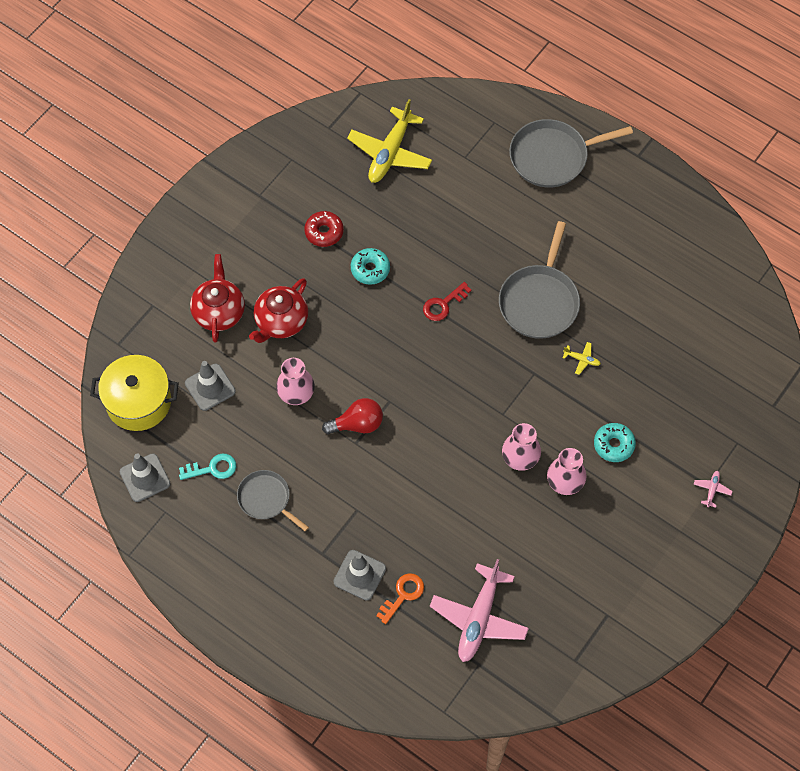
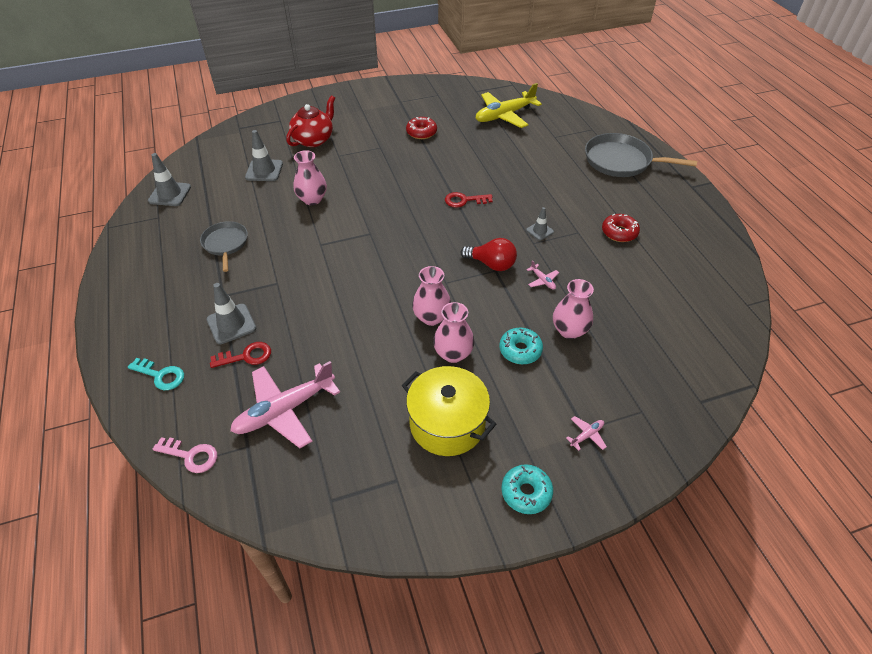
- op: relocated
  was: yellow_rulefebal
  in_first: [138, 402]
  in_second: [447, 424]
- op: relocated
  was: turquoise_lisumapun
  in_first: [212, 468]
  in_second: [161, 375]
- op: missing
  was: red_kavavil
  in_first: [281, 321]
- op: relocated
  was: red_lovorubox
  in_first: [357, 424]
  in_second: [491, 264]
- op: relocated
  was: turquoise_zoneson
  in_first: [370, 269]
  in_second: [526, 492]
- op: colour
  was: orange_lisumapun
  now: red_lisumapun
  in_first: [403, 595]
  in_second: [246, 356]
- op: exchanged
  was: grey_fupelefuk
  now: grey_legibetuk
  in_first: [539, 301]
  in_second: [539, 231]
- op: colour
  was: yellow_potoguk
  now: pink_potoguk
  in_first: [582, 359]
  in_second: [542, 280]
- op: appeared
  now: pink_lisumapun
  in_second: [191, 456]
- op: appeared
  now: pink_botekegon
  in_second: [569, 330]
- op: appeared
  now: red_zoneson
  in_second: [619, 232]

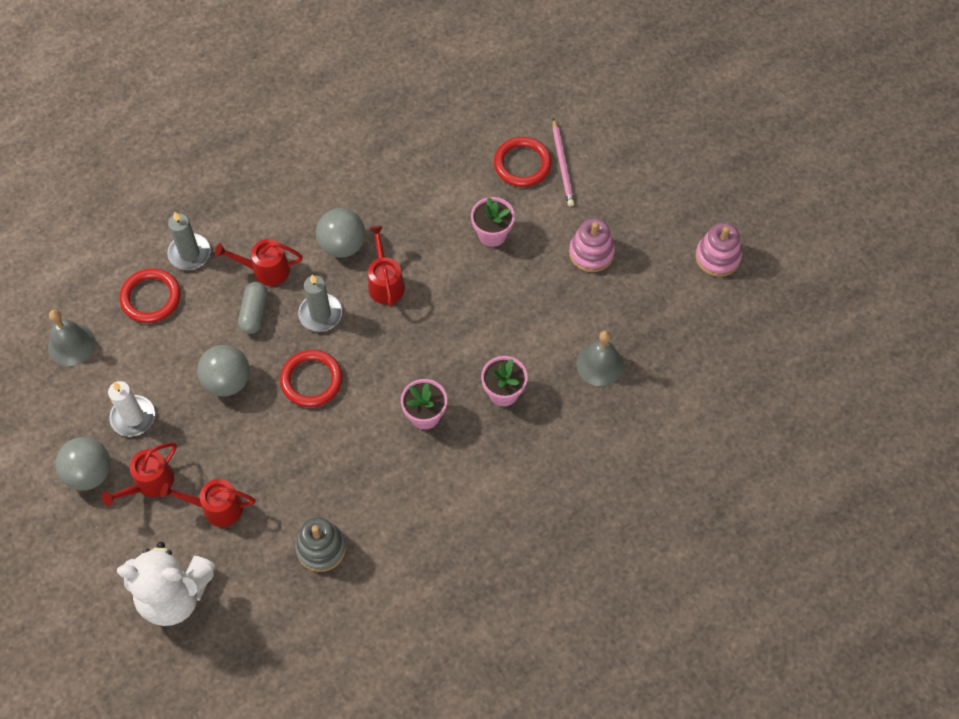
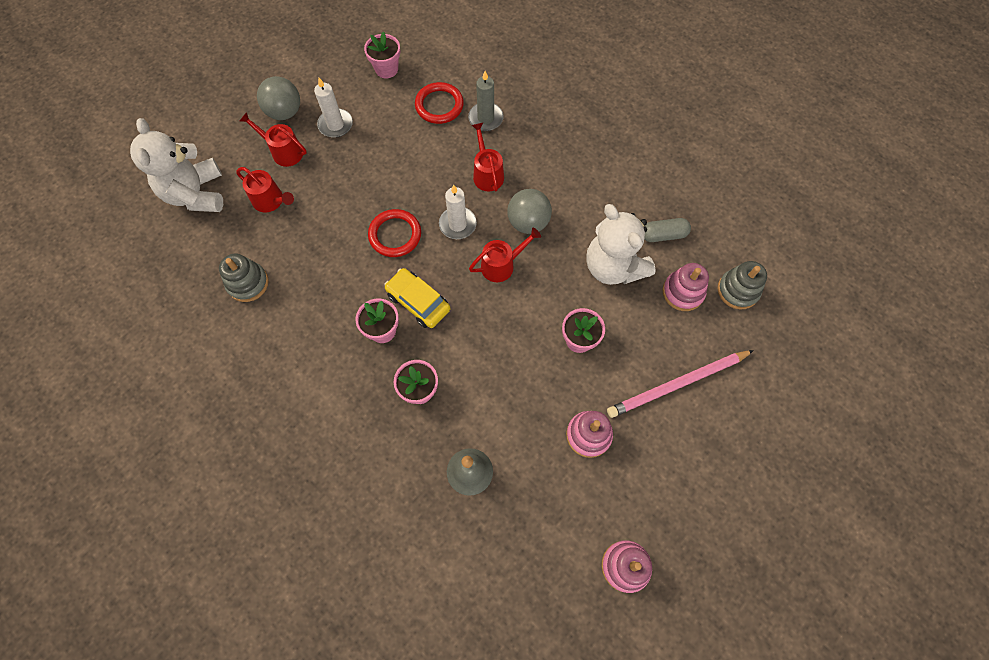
- op: exchanged
  was: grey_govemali
  now: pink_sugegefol
  in_first: [71, 344]
  in_second: [386, 69]
- op: spun
  was: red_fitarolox
  in_first: [217, 507]
  in_second: [271, 201]
  clockwise: 135
- op: missing
  was: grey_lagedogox
  in_first: [227, 381]
- op: relocated
  was: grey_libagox
  in_first: [254, 313]
  in_second: [663, 235]
- op: colour
  was: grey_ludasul
  now: white_ludasul
  in_first: [320, 314]
  in_second: [457, 224]
- op: missing
  was: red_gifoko
  in_first: [522, 164]
- op: size
  was: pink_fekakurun
  in_first: [562, 165]
  in_second: [677, 384]
  ratio: 1.57
- op: appeared
  now: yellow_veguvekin
  in_second: [418, 302]
- op: appeared
  now: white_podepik
  in_second: [613, 267]
- op: appeared
  now: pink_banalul
  in_second: [683, 292]
- op: appeared
  now: grey_banalul
  in_second: [738, 290]

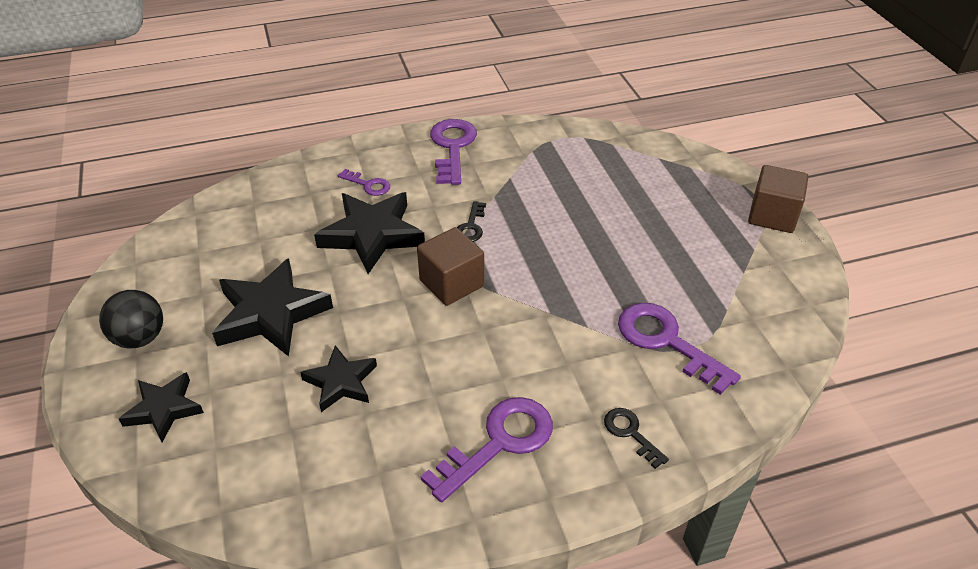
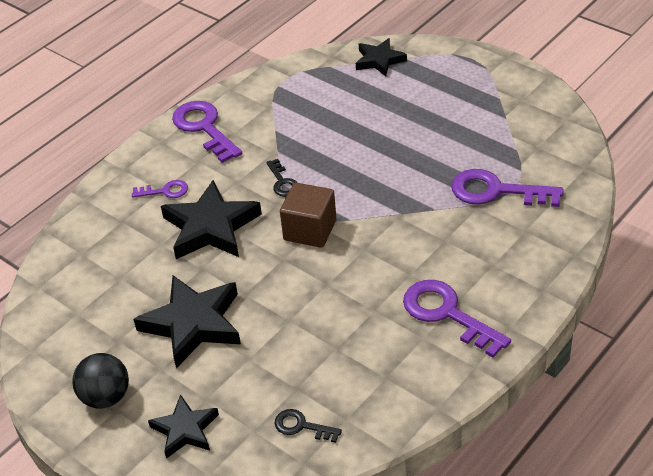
- op: relocated
  was: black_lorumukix
  in_first: [341, 382]
  in_second: [379, 60]
- op: spun
  was: purple_lisumapun
  in_first: [499, 443]
  in_second: [447, 314]
  clockwise: -60
- op: relocated
  was: black_lisumapun
  in_first: [631, 433]
  in_second: [302, 426]
- op: missing
  was: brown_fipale
  in_first: [772, 216]

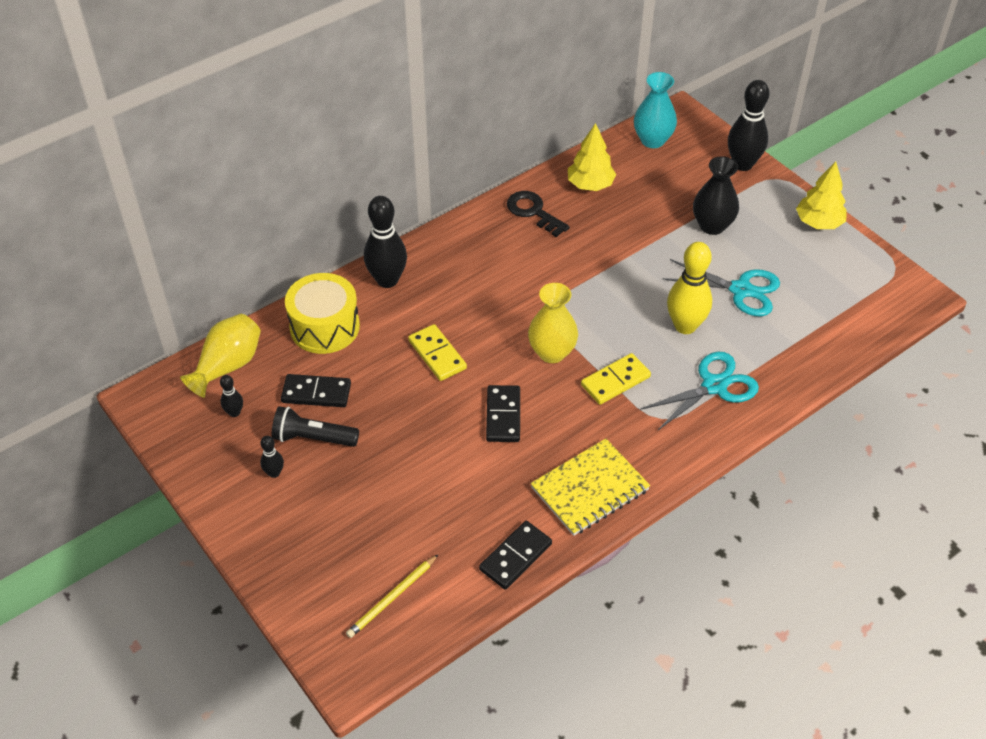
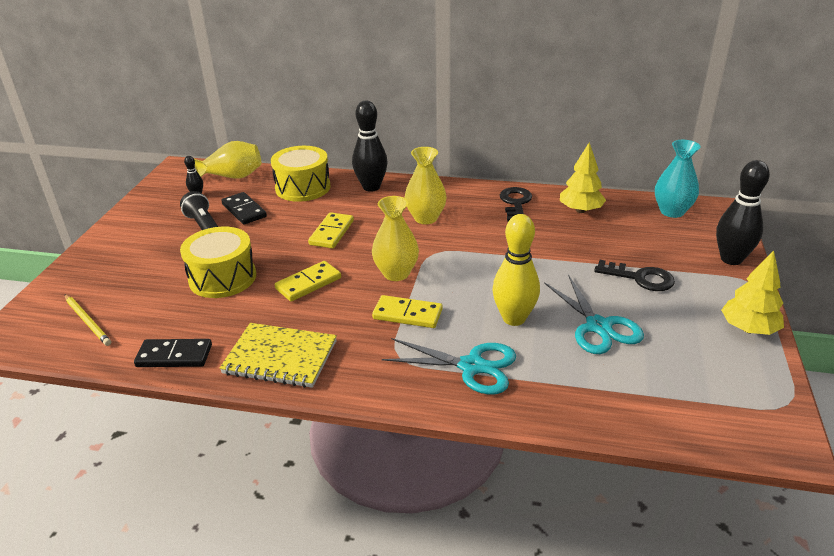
- op: missing
  was: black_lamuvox
  in_first: [274, 473]
- op: spun
  was: yellow_fekakurun
  in_first: [392, 598]
  in_second: [87, 321]
  clockwise: -135
- op: colour
  was: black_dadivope
  now: yellow_dadivope
  in_first: [503, 415]
  in_second: [308, 283]
- op: exchanged
  was: black_botekegon
  now: black_lisumapun
  in_first: [712, 226]
  in_second: [640, 278]
- op: appeared
  now: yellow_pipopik
  in_second: [222, 278]
- op: appeared
  now: yellow_botekegon
  in_second: [426, 218]

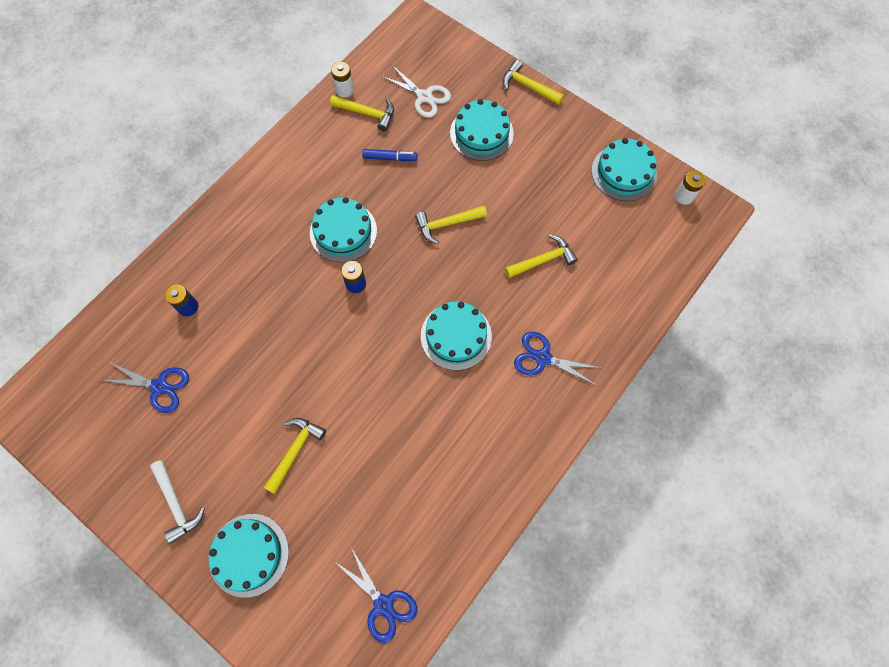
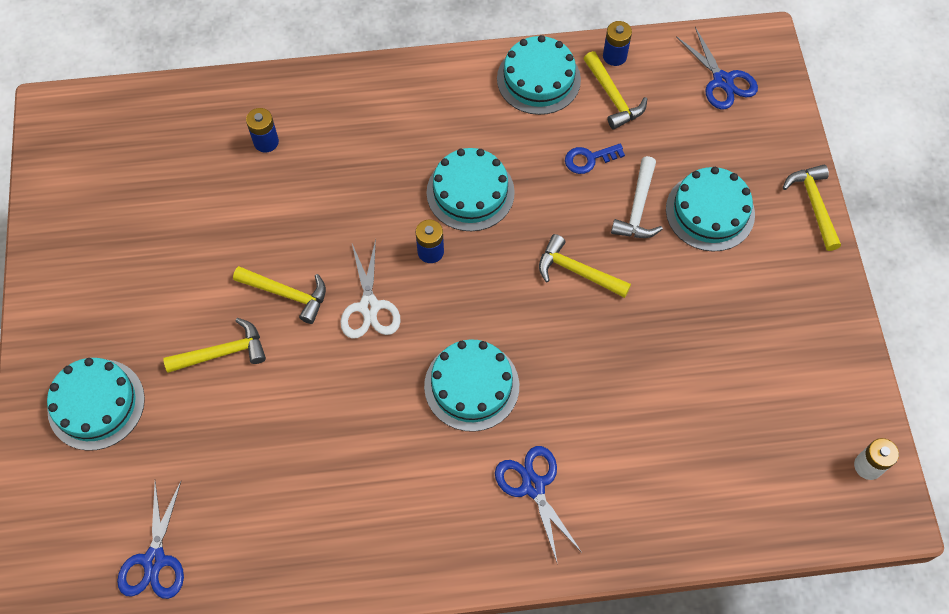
- op: relocated
  was: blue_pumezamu
  in_first: [159, 386]
  in_second: [722, 81]
- op: relocated
  was: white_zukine
  in_first: [176, 504]
  in_second: [638, 208]
- op: colour
  was: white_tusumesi
  now: blue_tusumesi
  in_first: [344, 90]
  in_second: [614, 56]
- op: exchanged
  was: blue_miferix
  now: blue_lisumapun
  in_first: [390, 158]
  in_second: [589, 159]
- op: relocated
  was: white_pumezamu
  in_first: [424, 97]
  in_second: [369, 306]
- op: relocated
  was: yellow_zukine
  in_first: [543, 260]
  in_second: [287, 294]
- op: relocated
  was: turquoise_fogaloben
  in_first: [624, 172]
  in_second: [538, 79]

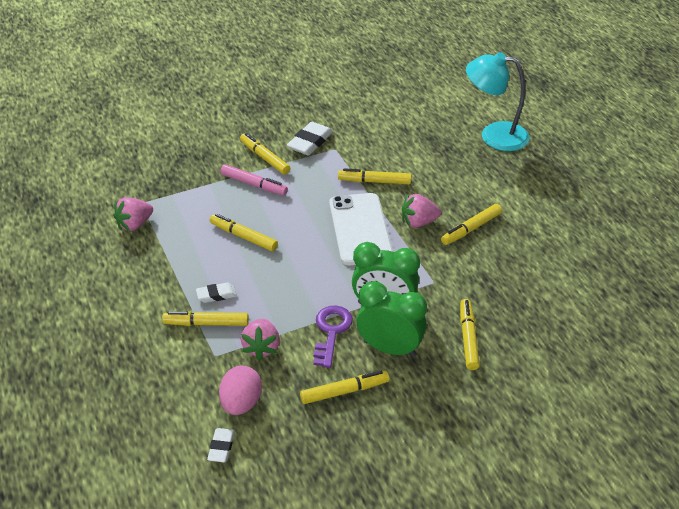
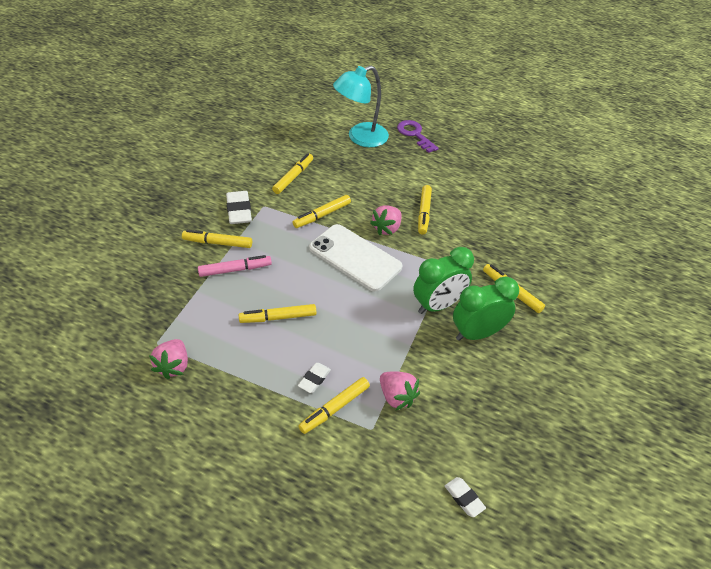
- op: missing
  was: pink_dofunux
  in_first: [241, 403]
- op: relocated
  was: yellow_miferix
  in_first: [344, 391]
  in_second: [293, 177]
- op: relocated
  was: purple_lisumapun
  in_first: [331, 332]
  in_second: [415, 134]

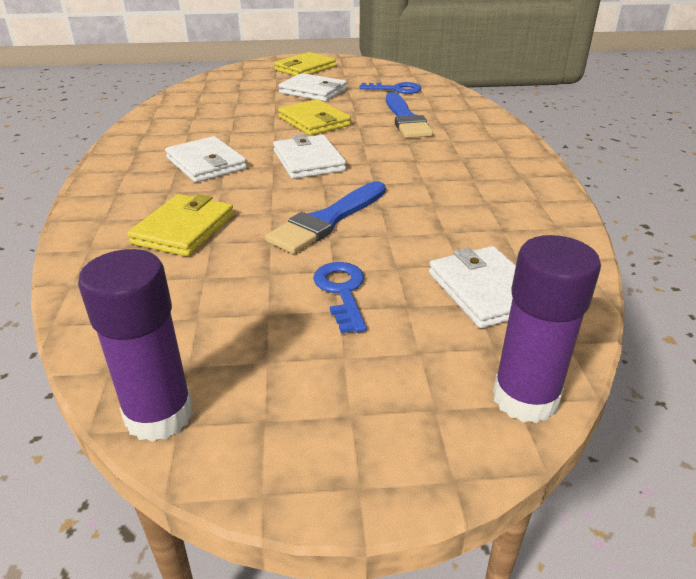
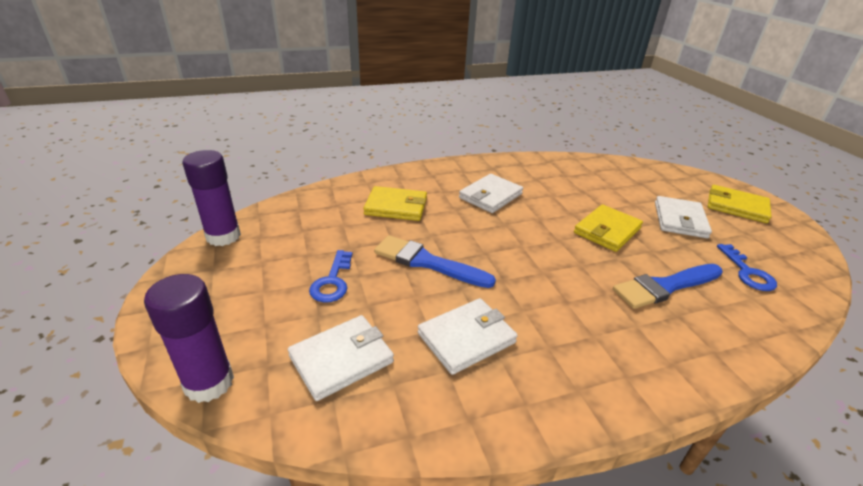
- op: relocated
  was: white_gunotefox
  in_first: [308, 161]
  in_second: [466, 338]
- op: spun
  was: blue_lisumapun
  in_first: [342, 292]
  in_second: [332, 281]
  clockwise: 120

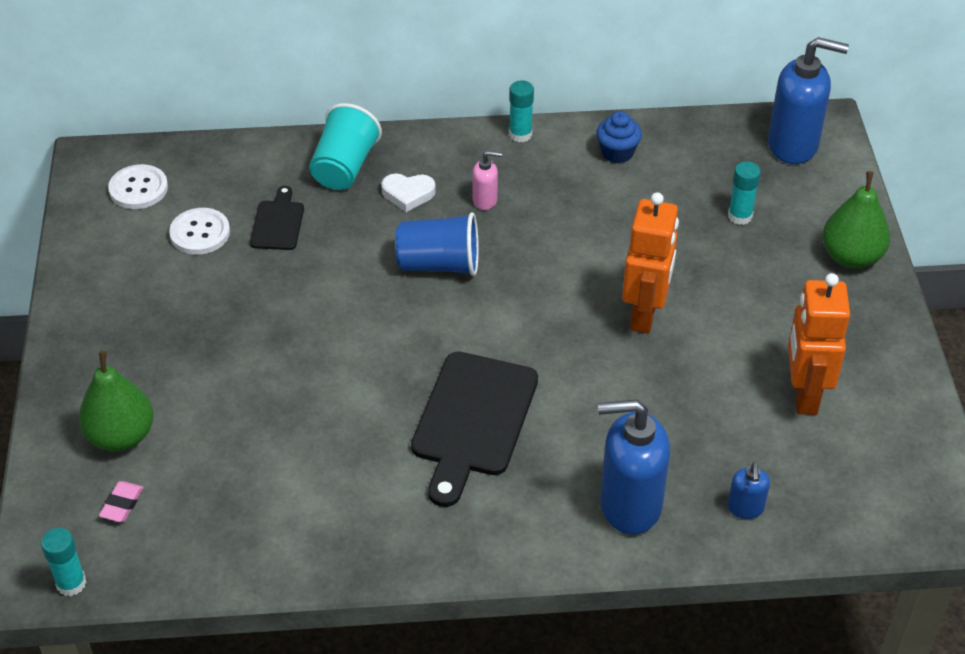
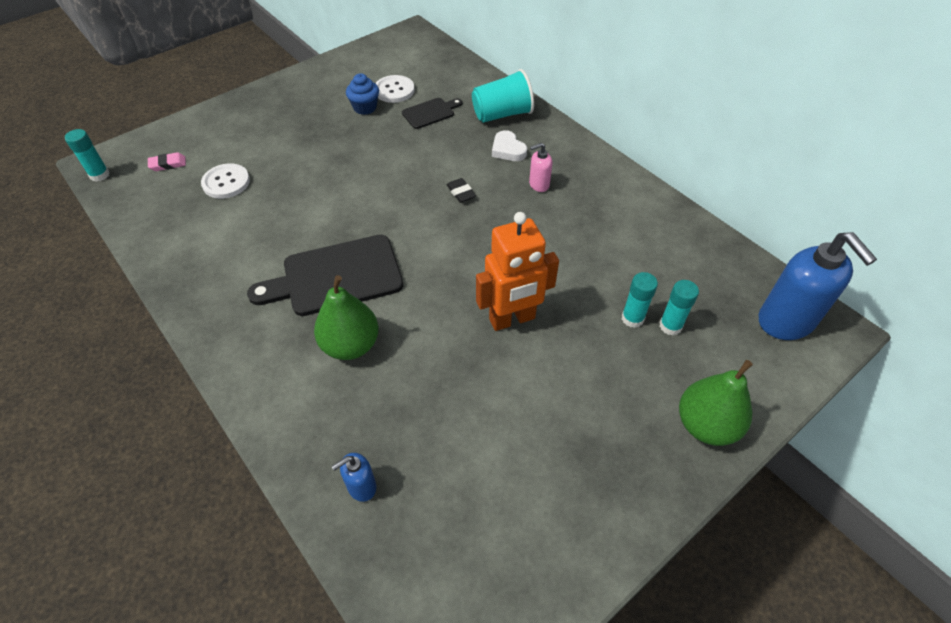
- op: relocated
  was: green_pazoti
  in_first: [121, 436]
  in_second: [351, 345]
- op: relocated
  was: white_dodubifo
  in_first: [138, 189]
  in_second: [226, 182]
- op: exchanged
  was: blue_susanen
  now: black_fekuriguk
  in_first: [439, 264]
  in_second: [461, 193]
- op: spun
  was: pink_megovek
  in_first: [485, 200]
  in_second: [539, 185]
  clockwise: 105
- op: relocated
  was: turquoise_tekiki
  in_first: [520, 134]
  in_second: [632, 318]
- op: relocated
  was: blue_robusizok
  in_first: [617, 153]
  in_second: [365, 108]
- op: missing
  was: blue_megovek
  in_first: [629, 505]
- op: missing
  was: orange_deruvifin
  in_first: [804, 394]

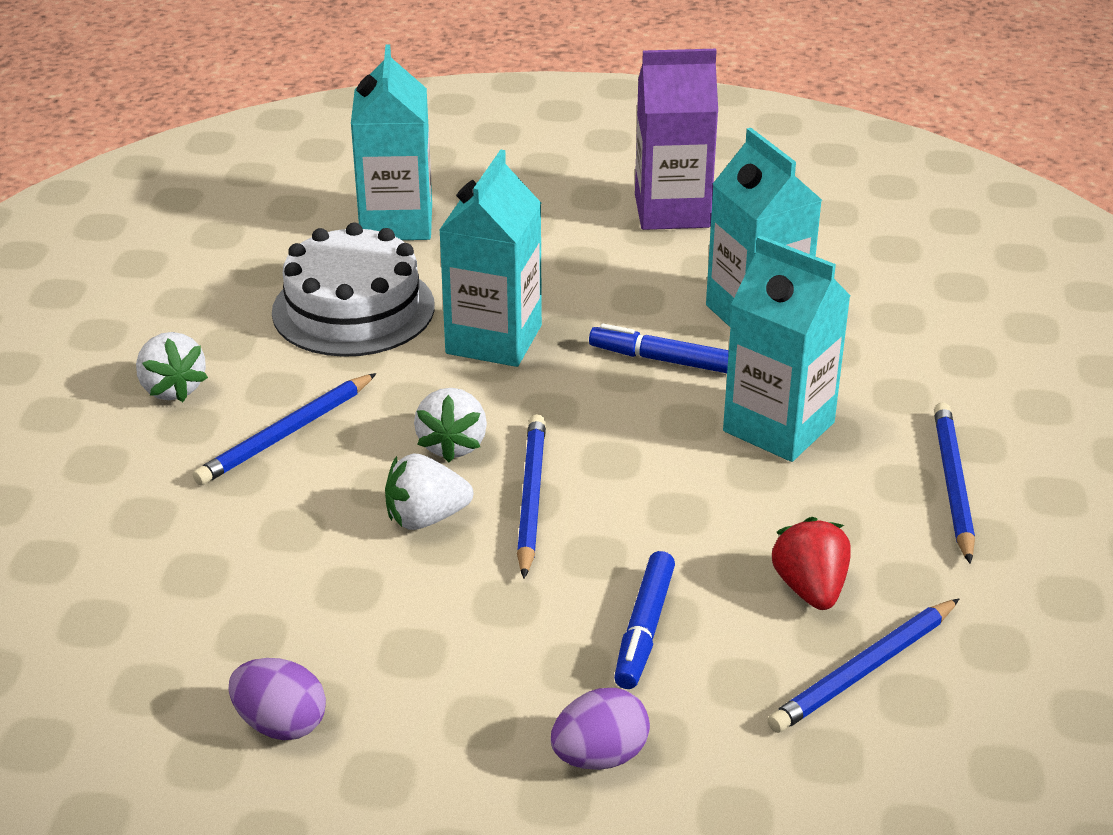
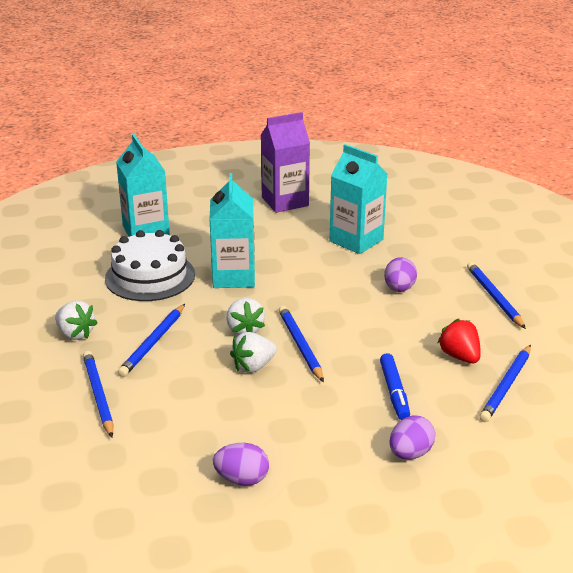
- op: missing
  was: blue_miferix
  in_first: [661, 360]
- op: exchanged
  was: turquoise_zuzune
  now: purple_dofunux
  in_first: [778, 427]
  in_second: [399, 289]
- op: appeared
  now: blue_fekakurun
  in_second: [98, 395]

